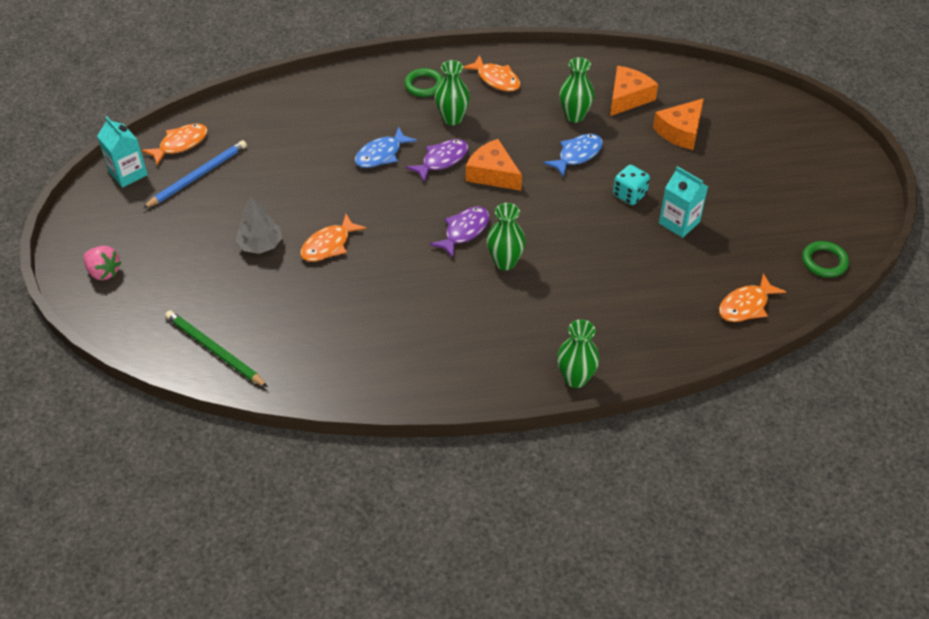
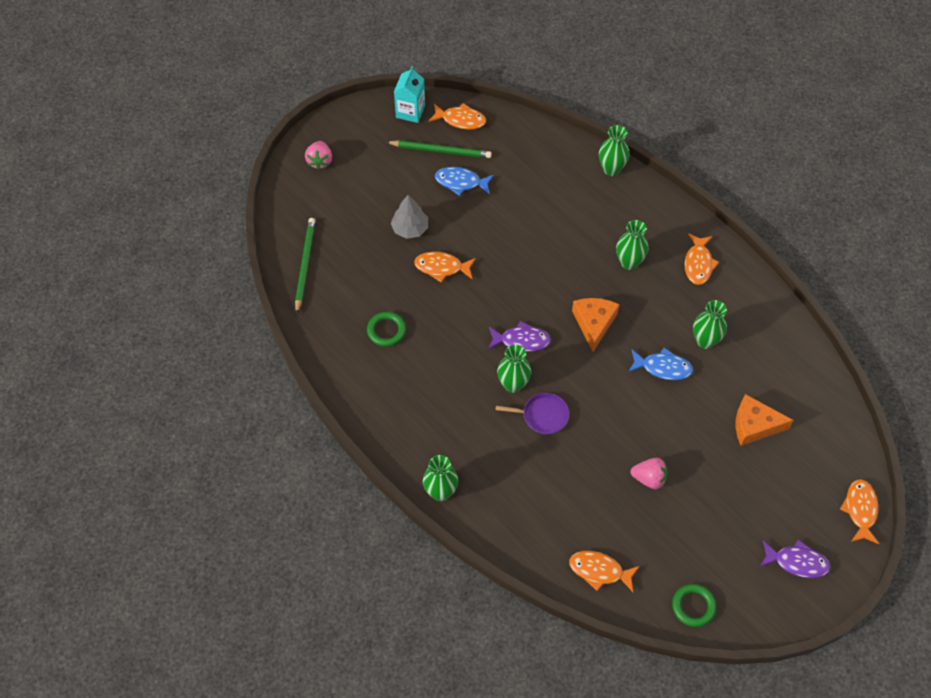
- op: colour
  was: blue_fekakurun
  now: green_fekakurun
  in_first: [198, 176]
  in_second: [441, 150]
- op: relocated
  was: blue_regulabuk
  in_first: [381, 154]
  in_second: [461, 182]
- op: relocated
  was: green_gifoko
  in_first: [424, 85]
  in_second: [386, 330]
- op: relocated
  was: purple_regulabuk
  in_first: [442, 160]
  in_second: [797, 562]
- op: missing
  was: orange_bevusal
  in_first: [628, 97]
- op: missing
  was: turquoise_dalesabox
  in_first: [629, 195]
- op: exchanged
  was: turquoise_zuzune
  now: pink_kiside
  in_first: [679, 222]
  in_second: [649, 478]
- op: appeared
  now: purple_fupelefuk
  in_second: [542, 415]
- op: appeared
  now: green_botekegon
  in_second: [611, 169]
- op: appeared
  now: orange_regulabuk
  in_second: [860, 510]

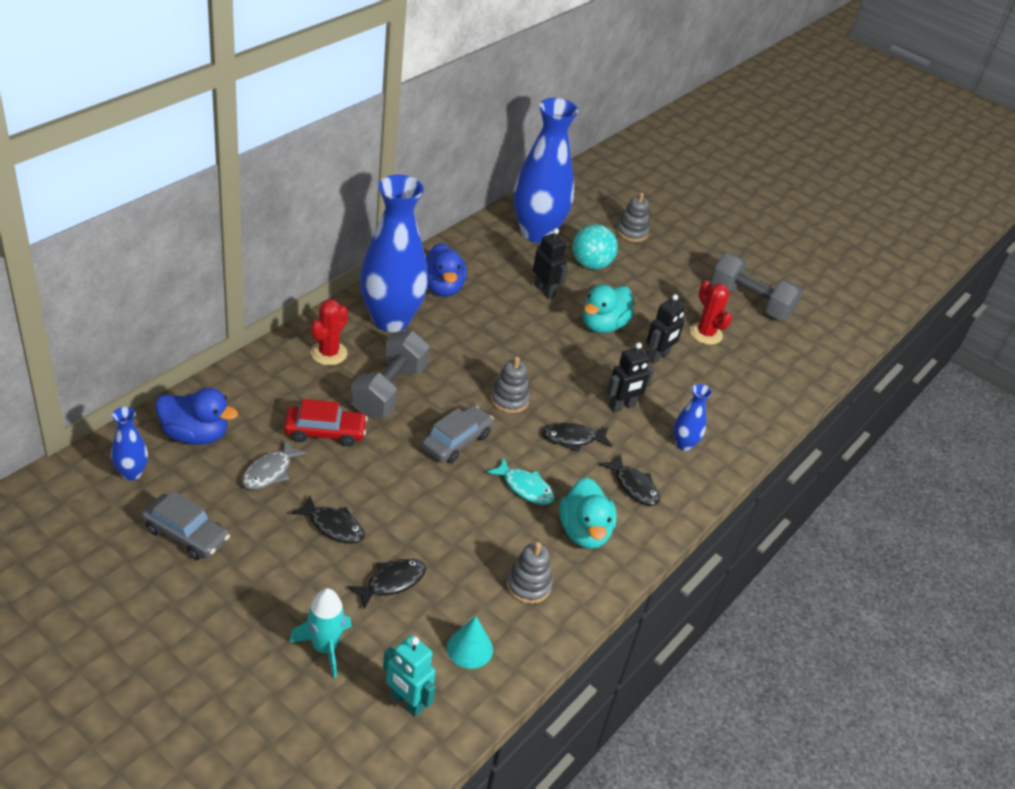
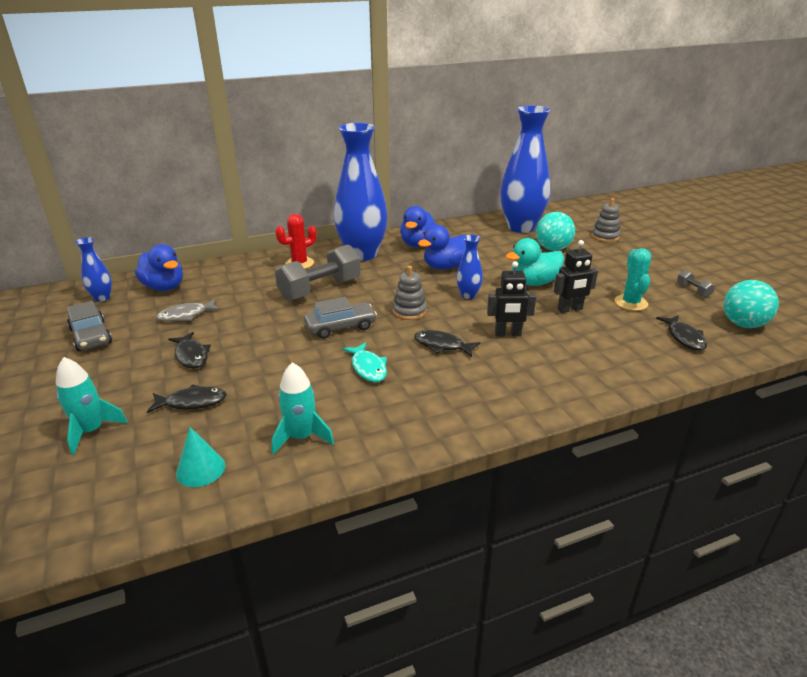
- op: missing
  was: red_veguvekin
  in_first: [325, 432]
- op: missing
  was: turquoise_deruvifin
  in_first: [406, 702]
- op: exchanged
  was: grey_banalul
  now: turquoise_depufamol
  in_first: [528, 585]
  in_second: [301, 437]
- op: missing
  was: black_deruvifin
  in_first: [545, 291]
- op: missing
  was: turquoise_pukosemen
  in_first: [584, 532]
- op: relocated
  was: black_regulabuk
  in_first: [634, 486]
  in_second: [684, 337]
- op: relocated
  was: blue_botekegon
  in_first: [684, 444]
  in_second: [468, 295]
- op: colour
  was: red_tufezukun
  now: turquoise_tufezukun
  in_first: [705, 334]
  in_second: [630, 303]
- op: size
  was: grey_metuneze
  in_first: [750, 302]
  in_second: [693, 290]
  ratio: 0.43
- op: appeared
  now: blue_pukosemen
  in_second: [445, 266]
- op: appeared
  now: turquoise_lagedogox
  in_second: [743, 324]

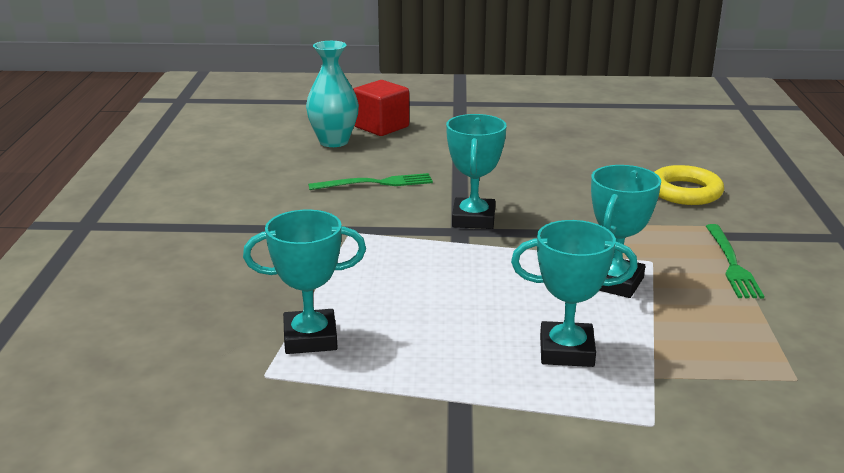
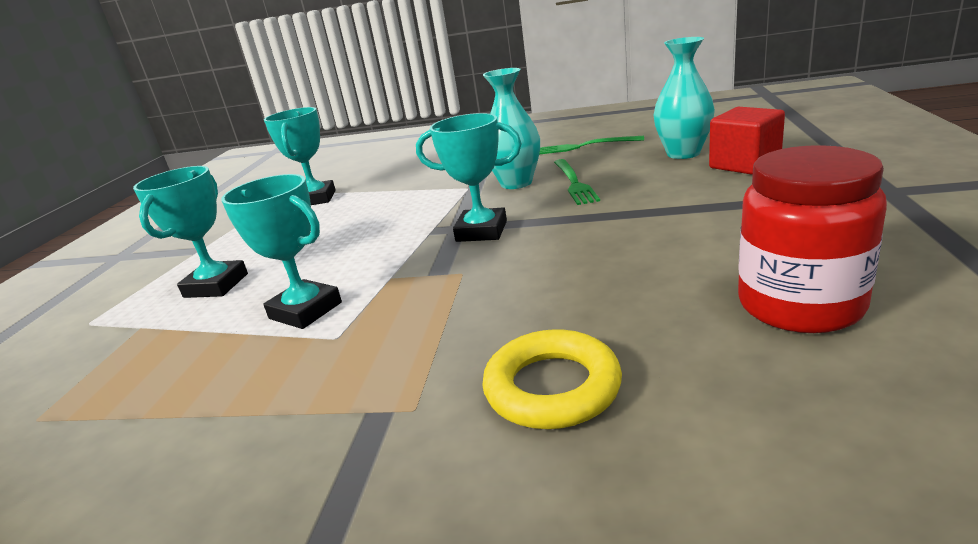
- op: relocated
  was: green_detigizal
  in_first: [731, 264]
  in_second: [583, 146]
- op: appeared
  now: turquoise_botekegon
  in_second: [516, 183]
- op: appeared
  now: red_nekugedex
  in_second: [800, 305]

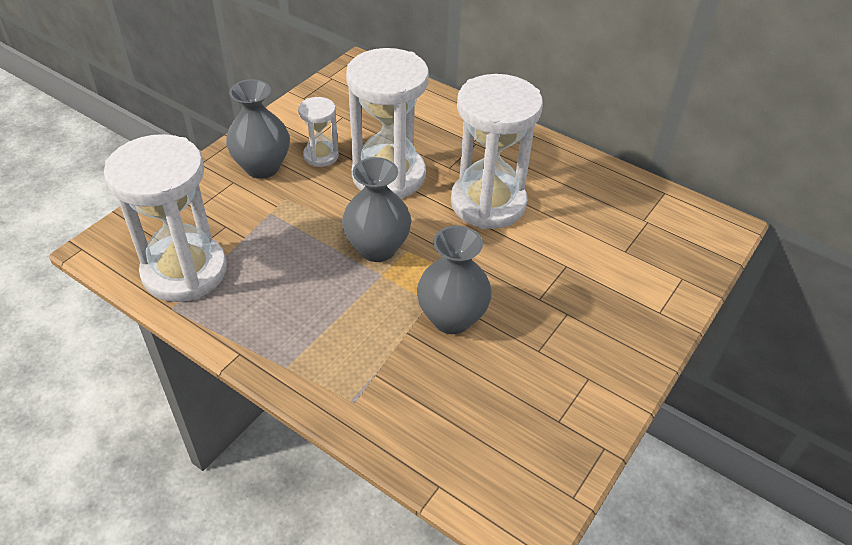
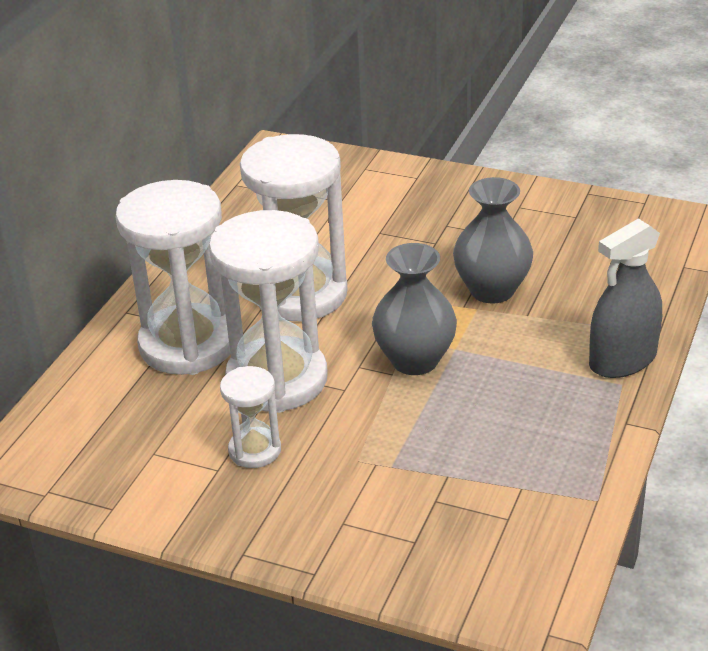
- op: relocated
  was: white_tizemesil
  in_first: [184, 271]
  in_second: [188, 345]
- op: missing
  was: grey_botekegon
  in_first: [262, 167]
- op: appeared
  now: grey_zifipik
  in_second: [622, 360]

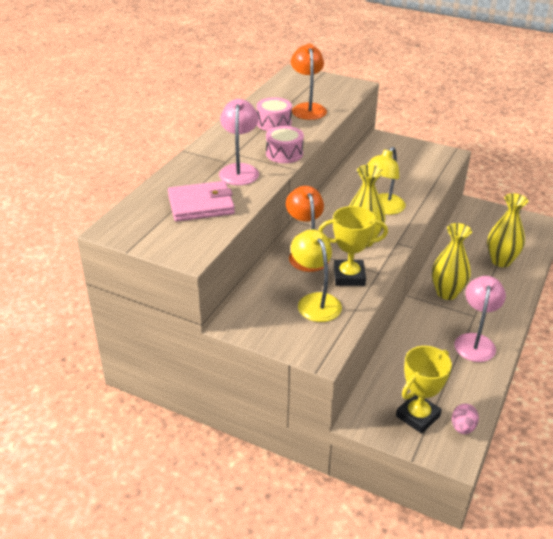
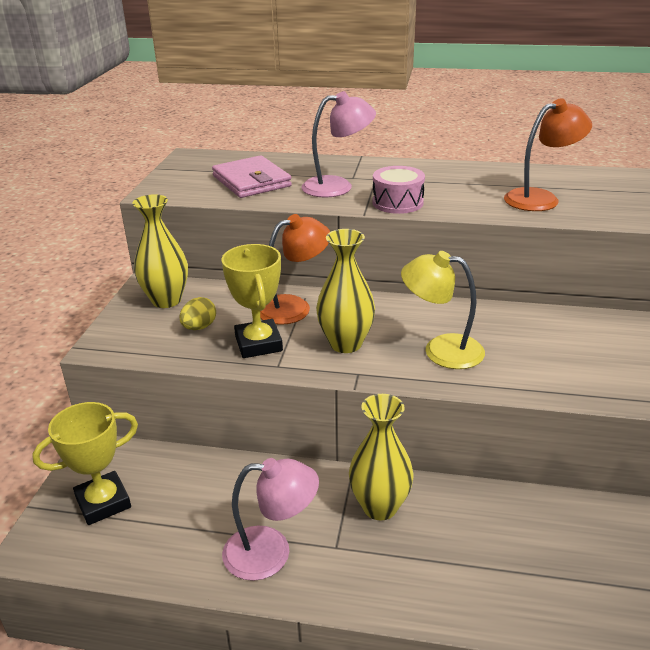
- op: missing
  was: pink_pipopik
  in_first: [274, 123]
- op: exchanged
  was: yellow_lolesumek
  now: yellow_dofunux
  in_first: [315, 301]
  in_second: [199, 327]
- op: spun
  was: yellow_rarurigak
  in_first: [418, 416]
  in_second: [103, 502]
  clockwise: -60
- op: missing
  was: pink_dofunux
  in_first: [462, 427]
- op: relocated
  was: yellow_botekegon
  in_first: [501, 261]
  in_second: [166, 300]

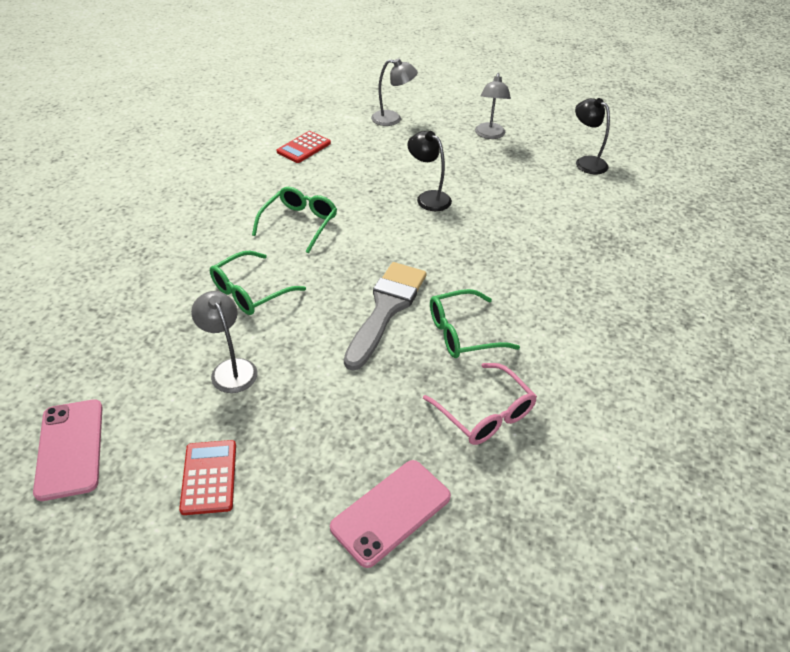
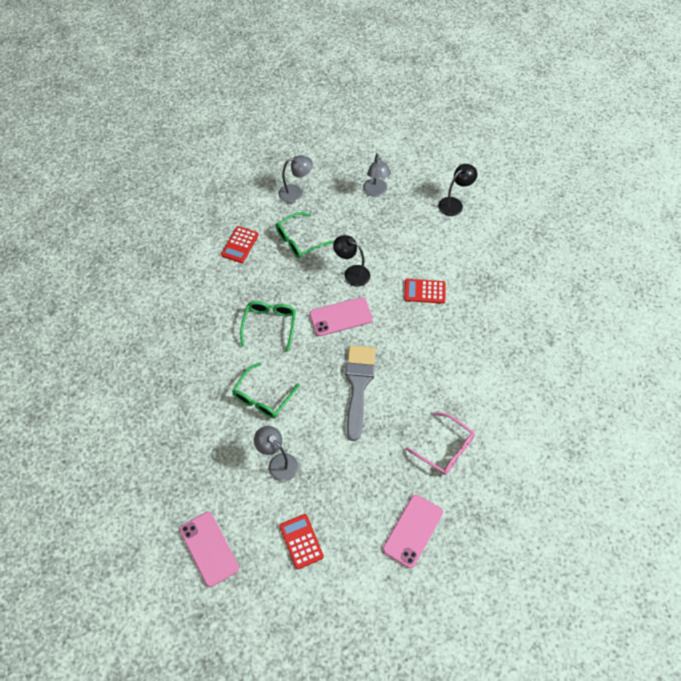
- op: relocated
  was: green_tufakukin
  in_first: [462, 333]
  in_second: [299, 240]
- op: spun
  was: black_lolesumek
  in_first: [586, 162]
  in_second: [454, 204]
  clockwise: 105
- op: appeared
  now: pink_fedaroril
  in_second: [340, 317]
- op: appeared
  now: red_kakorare
  in_second: [424, 291]

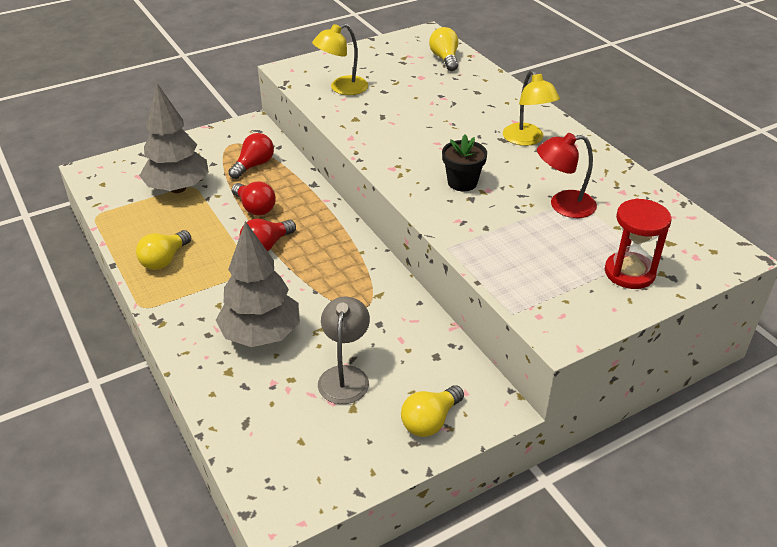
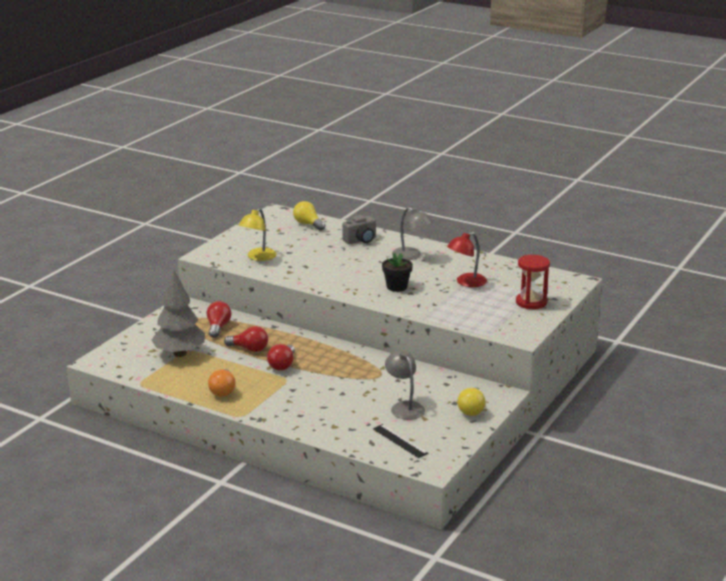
- op: colour
  was: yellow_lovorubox
  now: orange_lovorubox
  in_first: [164, 260]
  in_second: [223, 391]
- op: missing
  was: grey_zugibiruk
  in_first: [261, 335]
- op: colour
  was: yellow_lolesumek
  now: grey_lolesumek
  in_first: [527, 140]
  in_second: [411, 256]
- op: appeared
  now: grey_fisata
  in_second: [360, 240]
- op: appeared
  now: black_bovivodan
  in_second: [400, 441]

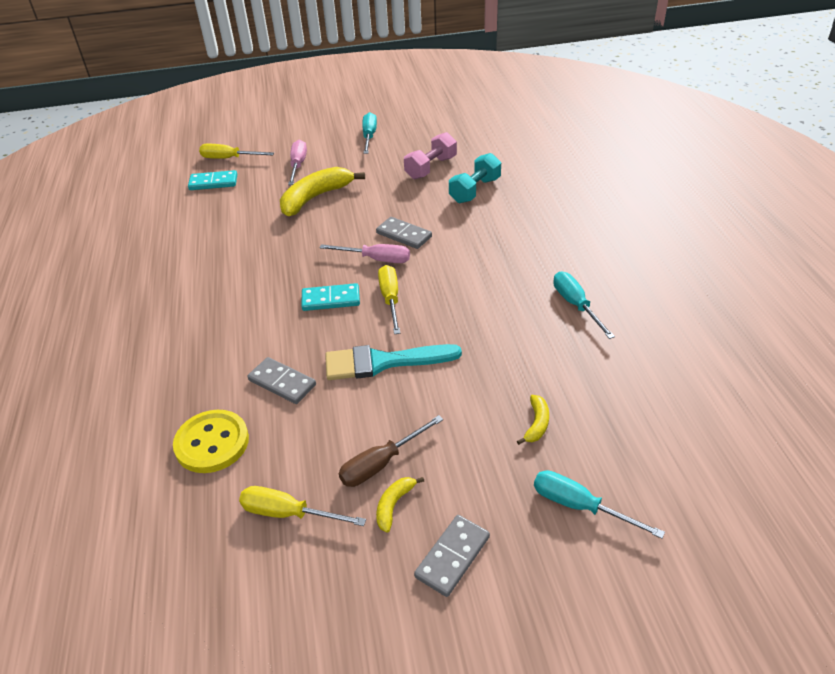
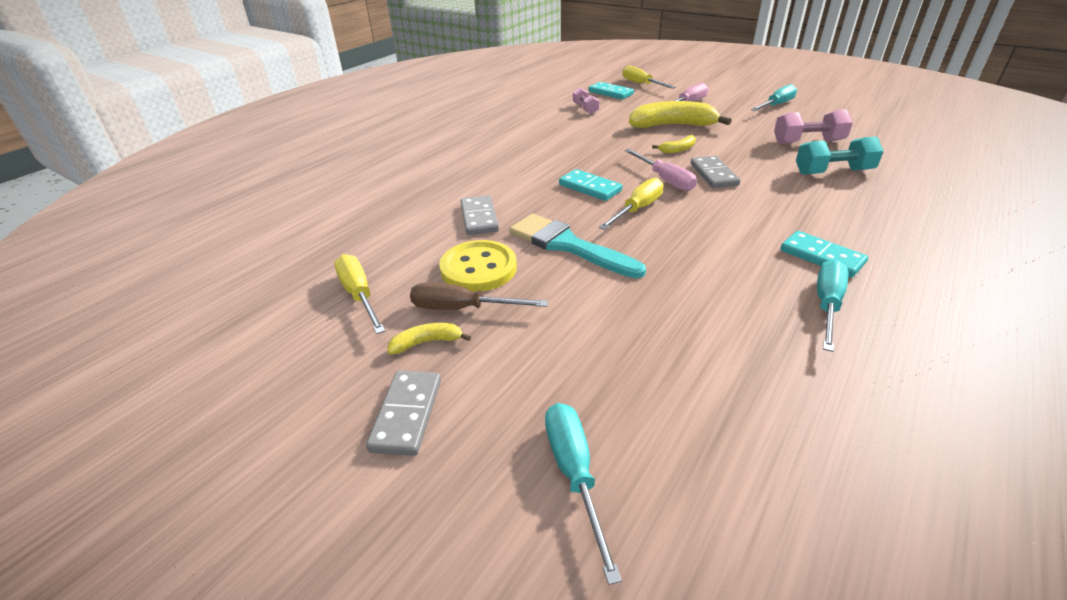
- op: relocated
  was: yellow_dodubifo
  in_first: [212, 443]
  in_second: [478, 268]
- op: spun
  was: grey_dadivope
  in_first: [452, 557]
  in_second: [407, 414]
  clockwise: -75
- op: relocated
  was: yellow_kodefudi
  in_first: [536, 424]
  in_second: [678, 149]
- op: appeared
  now: pink_metuneze
  in_second: [585, 109]
- op: appeared
  now: turquoise_dadivope
  in_second: [821, 257]

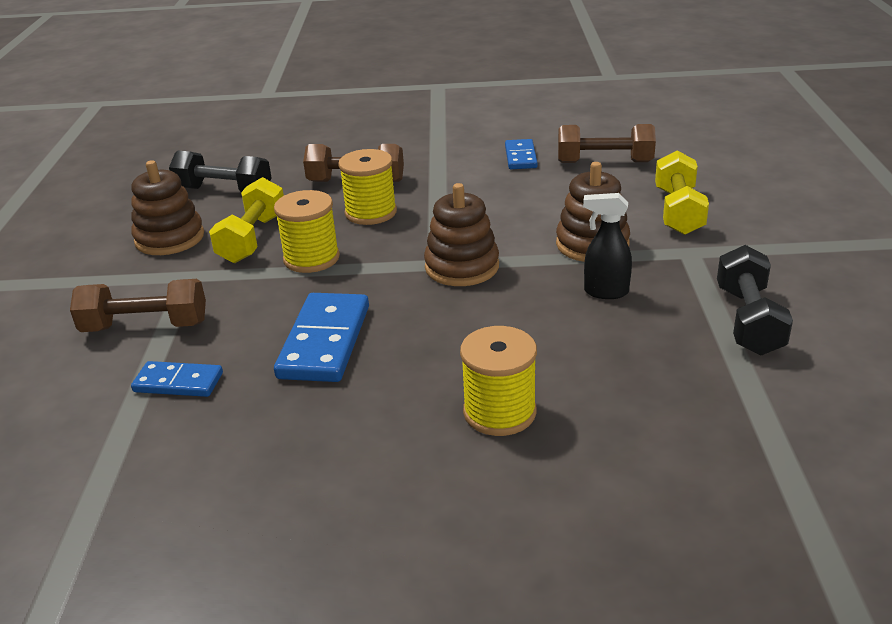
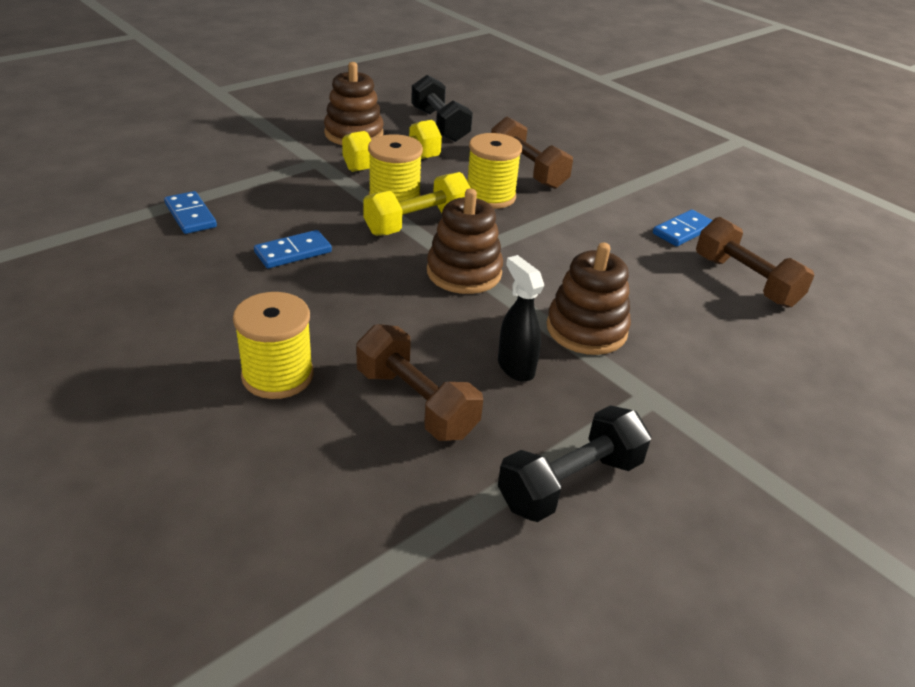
- op: relocated
  was: brown_metuneze
  in_first: [145, 326]
  in_second: [416, 403]
- op: size
  was: blue_dadivope
  in_first: [325, 341]
  in_second: [293, 252]
  ratio: 0.59
- op: relocated
  was: yellow_metuneze
  in_first: [678, 211]
  in_second: [417, 223]

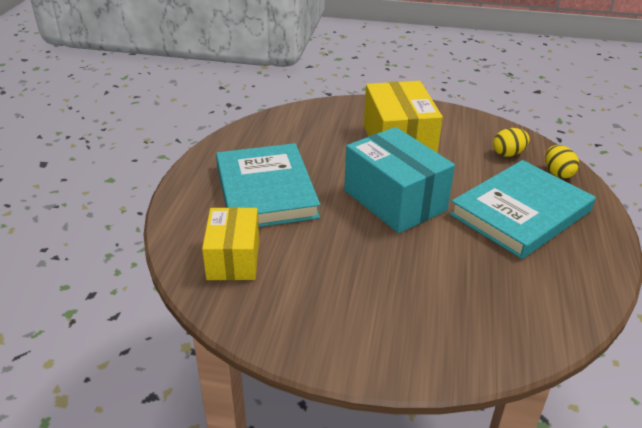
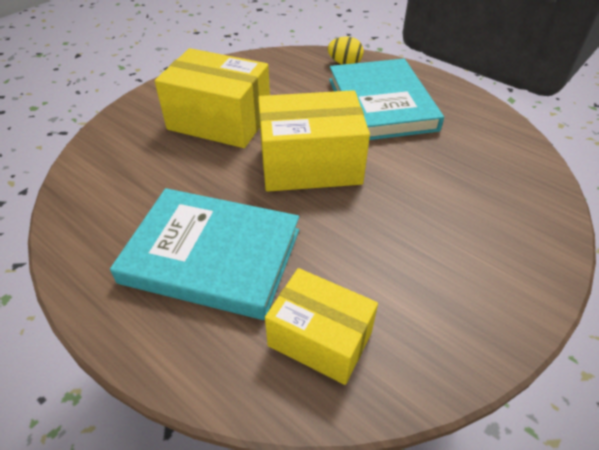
- op: colour
  was: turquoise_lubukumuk
  now: yellow_lubukumuk
  in_first: [394, 200]
  in_second: [310, 164]
- op: missing
  was: yellow_dofunux
  in_first: [508, 154]

